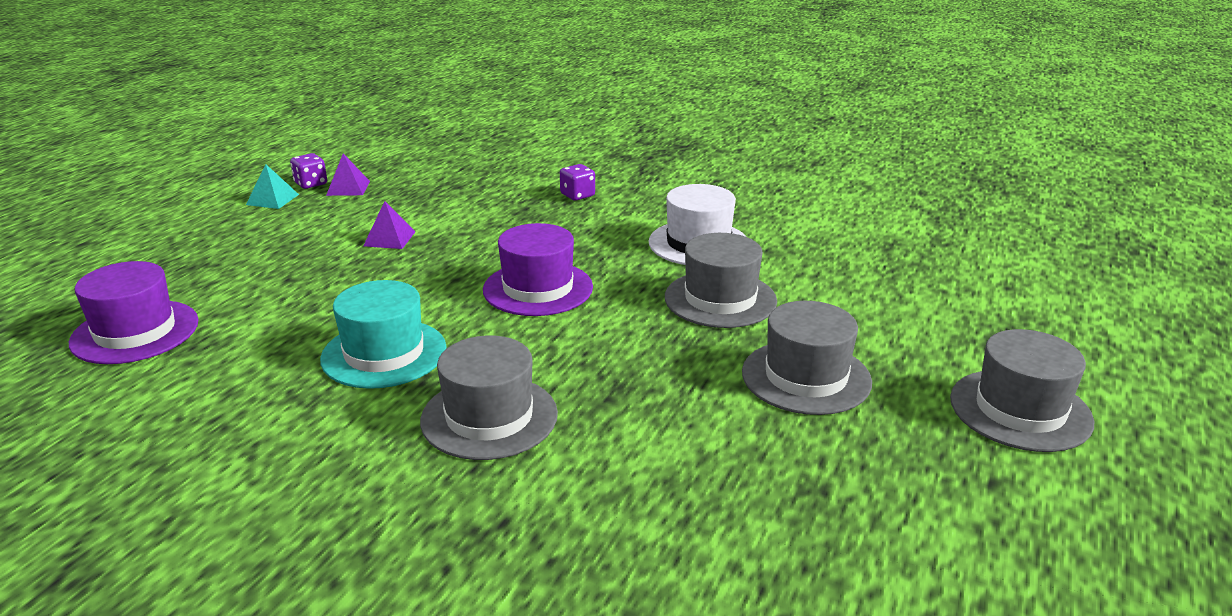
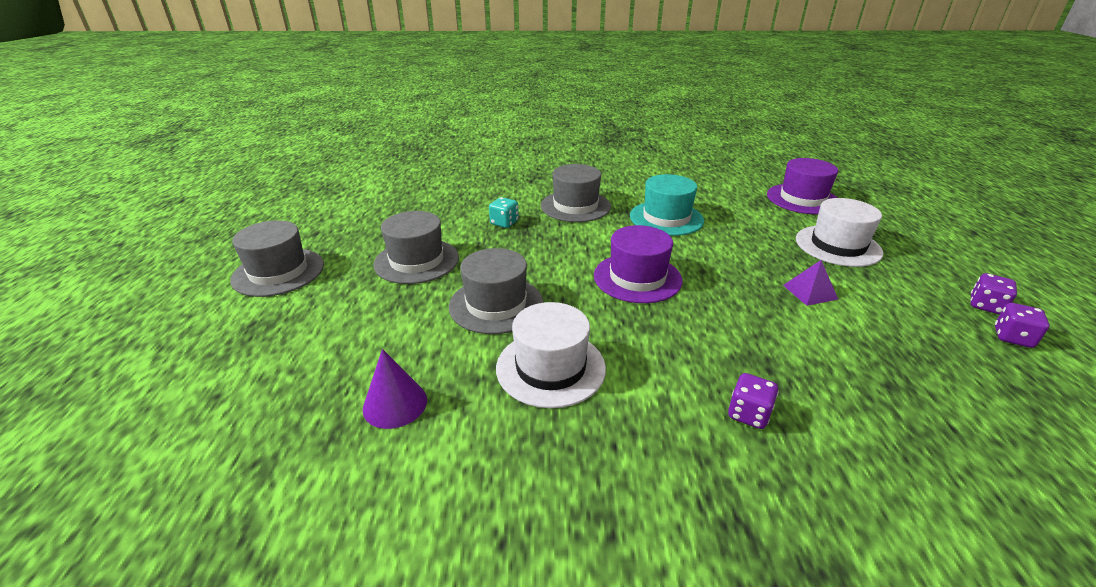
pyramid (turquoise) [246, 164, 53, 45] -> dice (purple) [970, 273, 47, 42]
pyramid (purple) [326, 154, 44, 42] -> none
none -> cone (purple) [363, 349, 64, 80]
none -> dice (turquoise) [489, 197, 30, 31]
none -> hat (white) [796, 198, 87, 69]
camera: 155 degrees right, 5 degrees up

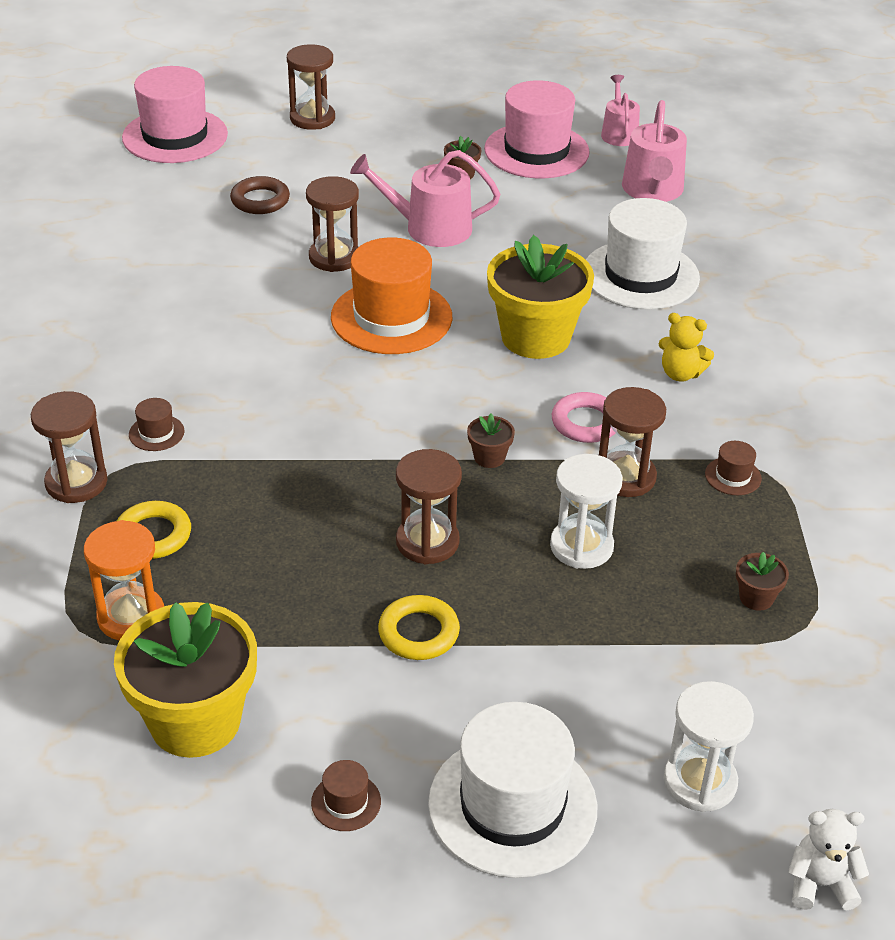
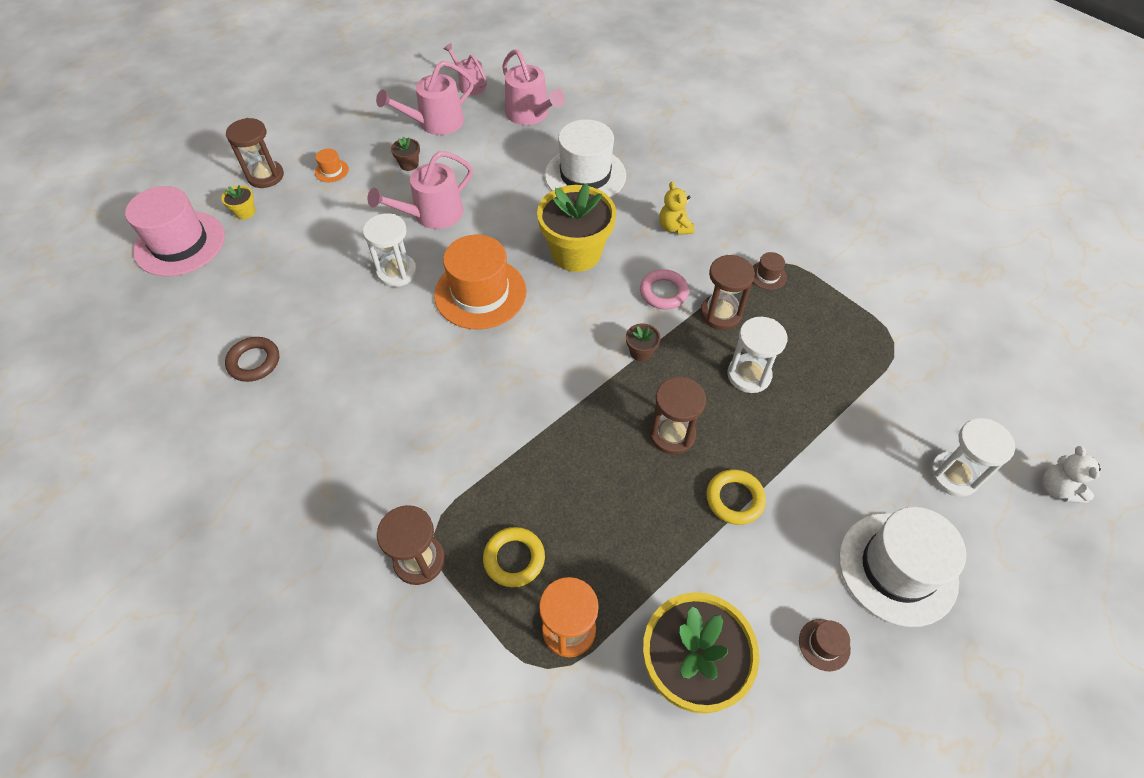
hat (brown) [129, 398, 55, 53] -> none
ring (brown) [230, 176, 60, 38] -> ring (brown) [225, 337, 54, 45], shifted
hourglass (brown) [306, 176, 53, 96] -> hourglass (white) [363, 213, 54, 74]
hat (pink) [484, 80, 106, 98] -> watering can (pink) [376, 61, 98, 74]
teddy bear (yellow) [659, 313, 55, 69] -> teddy bear (yellow) [659, 182, 35, 53], 90 degrees clockwise
flower pot (brown) [736, 552, 53, 59] -> none
teddy bear (white) [788, 809, 81, 101] -> teddy bear (white) [1042, 446, 59, 57], 60 degrees counterclockwise
none -> flower pot (yellow) [221, 185, 34, 35]
none -> hat (orange) [315, 149, 34, 33]
camera: 40 degrees left, 15 degrees up

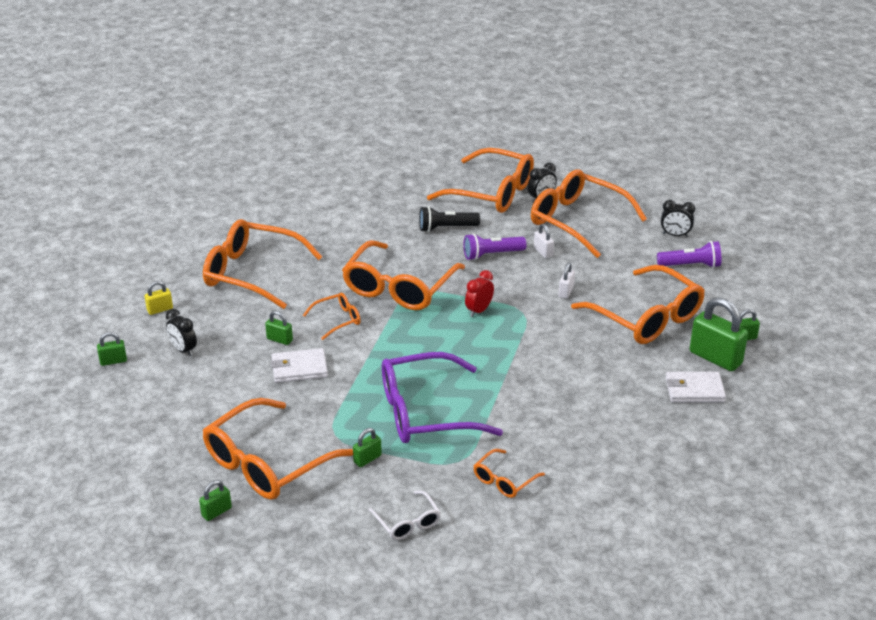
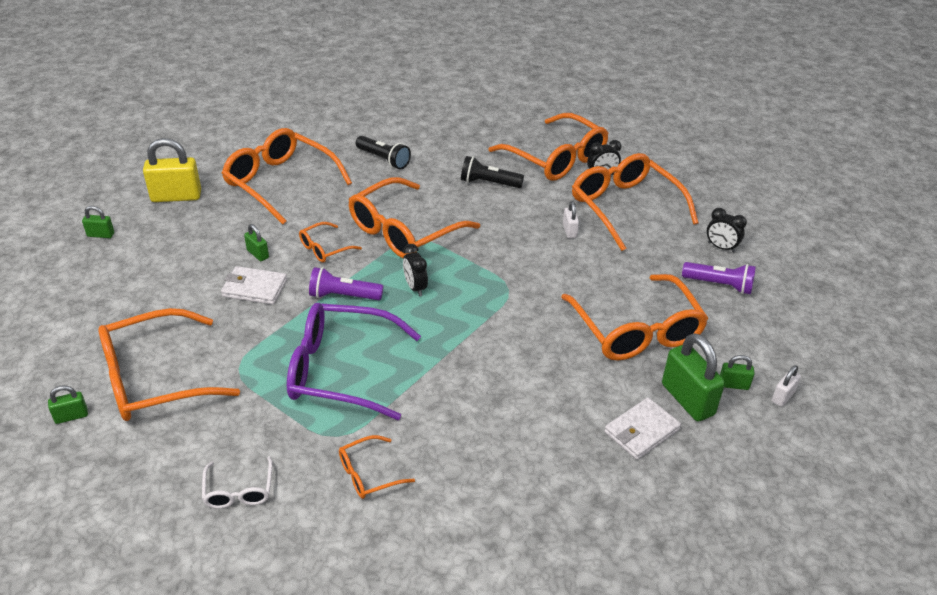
padlock (yellow) [145, 281, 28, 34] -> padlock (yellow) [143, 138, 58, 64], x1.99
clock (black) [166, 309, 31, 47] -> clock (black) [403, 244, 25, 53], shifted
glasses (orange) [303, 293, 58, 47] -> glasses (orange) [299, 222, 63, 41], 150 degrees clockwise
padlock (green) [353, 428, 29, 39] -> none
flashlight (purple) [463, 233, 64, 27] -> flashlight (purple) [309, 267, 74, 33], shifted
clock (red) [465, 270, 29, 47] -> none
padlock (white) [558, 263, 17, 36] -> padlock (white) [772, 365, 29, 42], shifted
wallet (white) [665, 371, 61, 32] -> wallet (white) [604, 397, 77, 63], 60 degrees counterclockwise
none -> flashlight (black) [356, 136, 55, 34]
camera: 20 degrees right, 5 degrees up

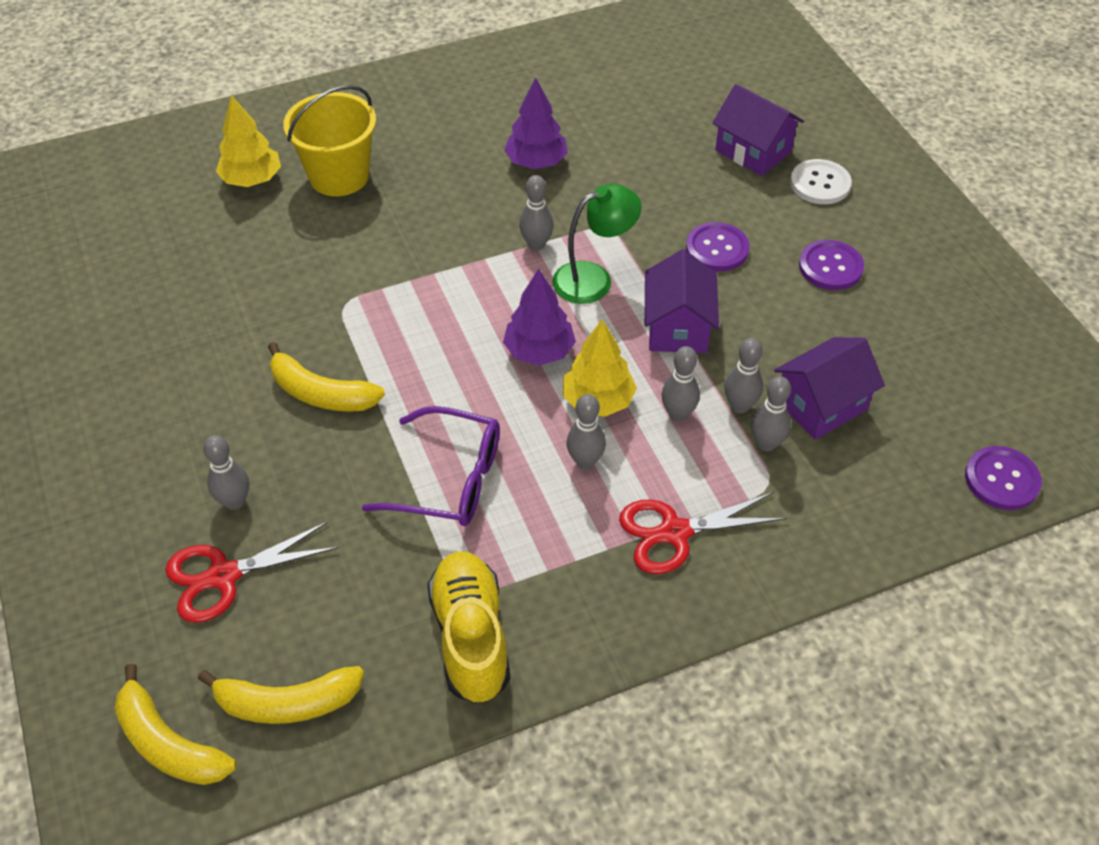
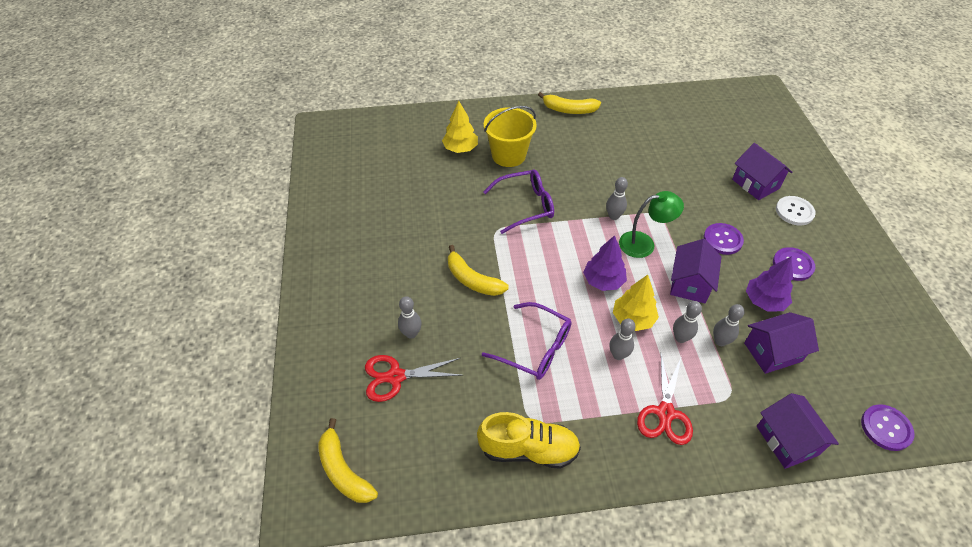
banana (yellow) [198, 666, 166, 58] -> banana (yellow) [538, 92, 63, 22], shifted
shoe (yellow) [427, 551, 83, 153] -> shoe (yellow) [477, 412, 104, 57], 90 degrees clockwise
tree (purple) [504, 77, 64, 92] -> tree (purple) [746, 256, 47, 56], shifted
scissors (red) [619, 492, 168, 82] -> scissors (red) [637, 354, 56, 91], 75 degrees counterclockwise
bowling pin (grey) [751, 376, 40, 75] -> none
none -> glasses (purple) [483, 170, 71, 64]
none -> house (purple) [757, 393, 82, 76]
camera: 15 degrees right, 0 degrees up

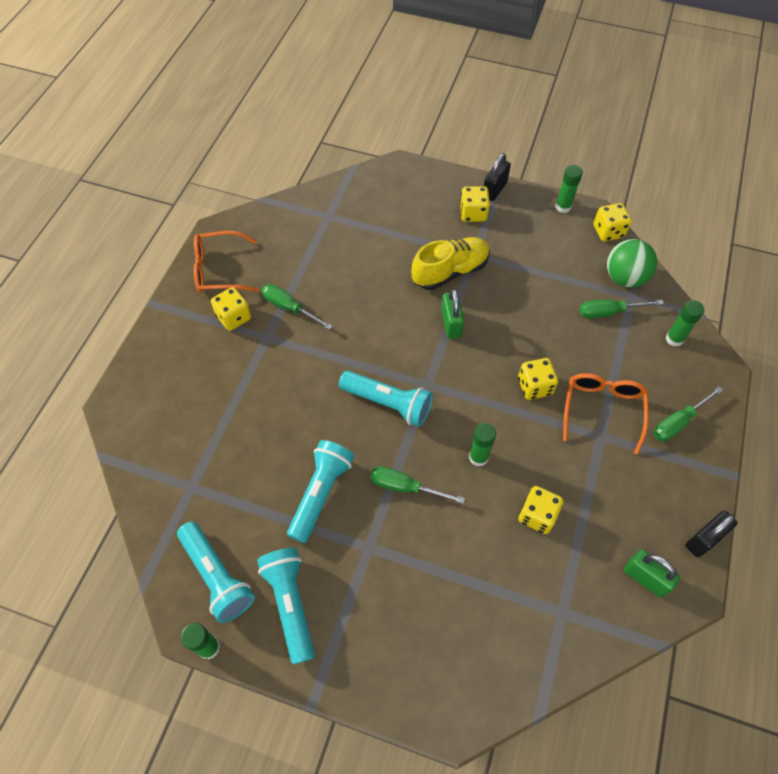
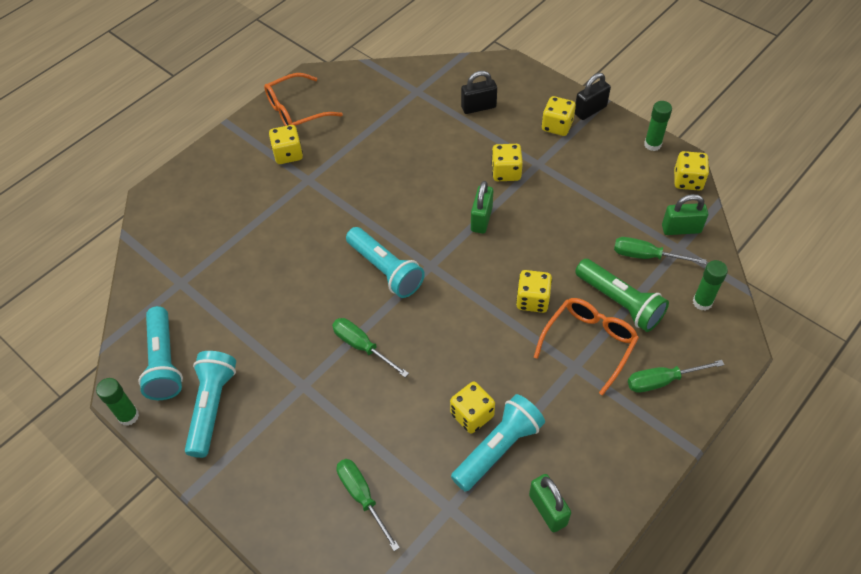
glasses (orange) [194, 231, 65, 62] -> glasses (orange) [264, 73, 79, 53], 45 degrees counterclockwise
screwdriver (green) [262, 284, 71, 46] -> screwdriver (green) [337, 459, 63, 92], shifted
flashlight (turquoise) [287, 440, 67, 103] -> flashlight (turquoise) [451, 394, 94, 98], shifted
shoe (yellow) [411, 237, 79, 53] -> dice (yellow) [491, 144, 32, 37]
glue stick (green) [469, 423, 27, 44] -> none
ball (green) [607, 239, 50, 48] -> padlock (green) [662, 194, 46, 41]
padlock (black) [685, 511, 52, 46] -> padlock (black) [461, 71, 36, 43], shifted
none -> flashlight (green) [575, 259, 94, 73]
camera: 25 degrees right, 5 degrees down

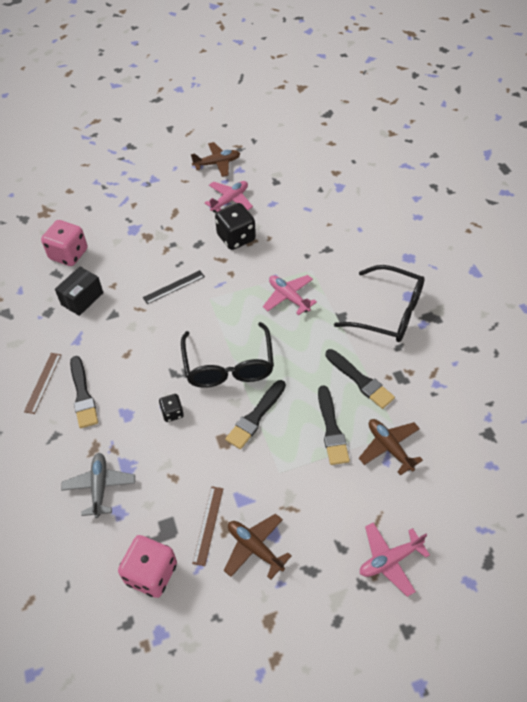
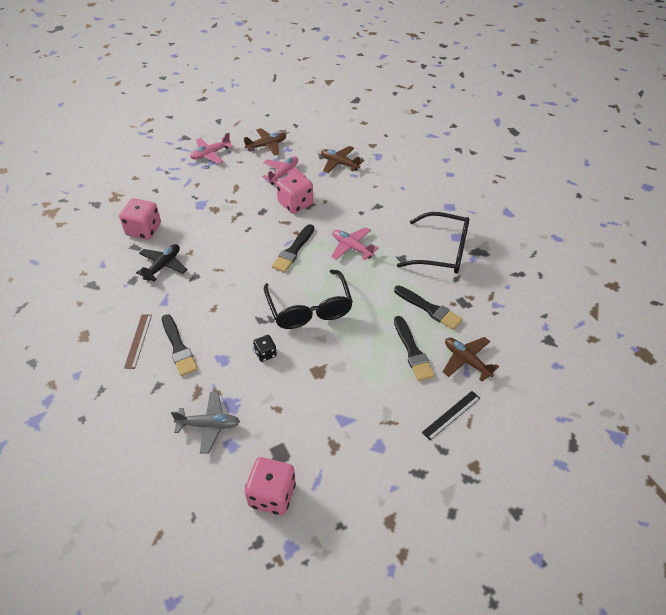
box (black) [55, 267, 48, 49] -> plane (black) [136, 244, 51, 37]
plane (grey) [61, 453, 74, 65] -> plane (grey) [171, 392, 69, 62], 105 degrees clockwise
ruler (black) [143, 270, 62, 34] -> ruler (black) [422, 391, 58, 49], shifted
ruler (brown) [192, 486, 31, 80] -> none
dice (black) [215, 203, 41, 47] -> dice (pink) [276, 172, 37, 41]
plane (brown) [224, 514, 67, 66] -> plane (brown) [321, 146, 42, 27], shifted
brush (black) [225, 380, 61, 69] -> brush (black) [272, 224, 42, 48], shifted
plane (pink) [360, 522, 70, 75] -> plane (pink) [190, 133, 43, 31], shifted
camera: 10 degrees left, 5 degrees down

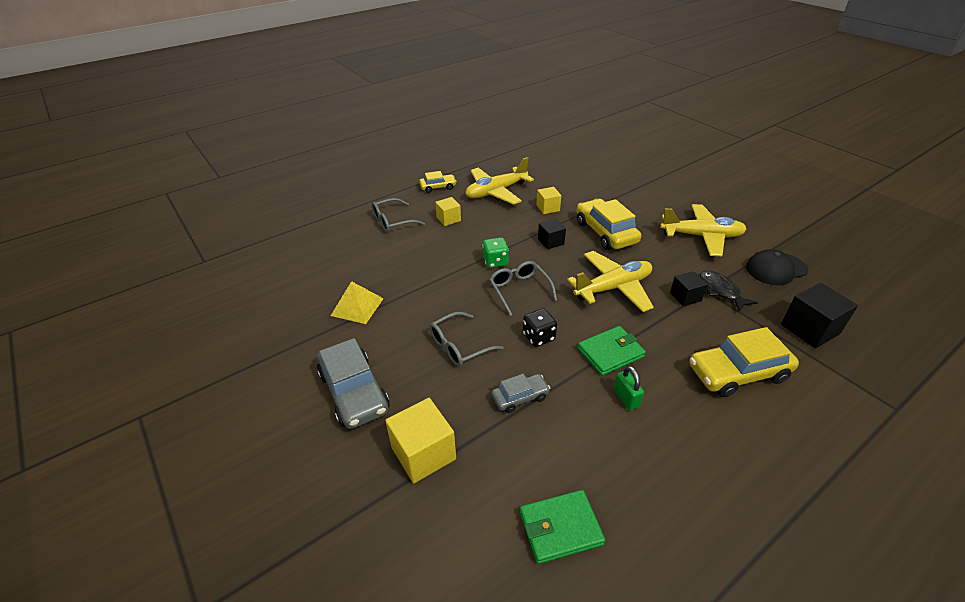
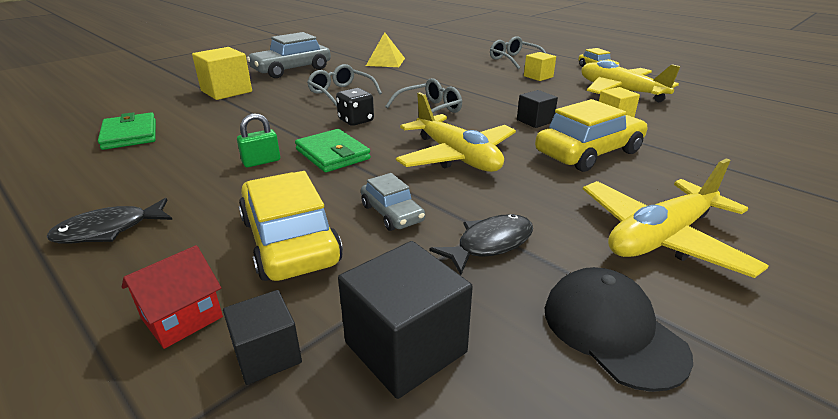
dice (green) [482, 237, 27, 31] -> none
car (grey) [491, 374, 59, 39] -> car (grey) [361, 173, 64, 58], shifted
plane (yellow) [660, 204, 87, 52] -> plane (yellow) [583, 158, 186, 120], 60 degrees clockwise
cube (black) [670, 271, 38, 36] -> cube (black) [223, 290, 79, 95], shifted
none -> fish (black) [46, 198, 126, 46]
none -> house (red) [122, 245, 101, 104]
camera: 80 degrees right, 10 degrees down

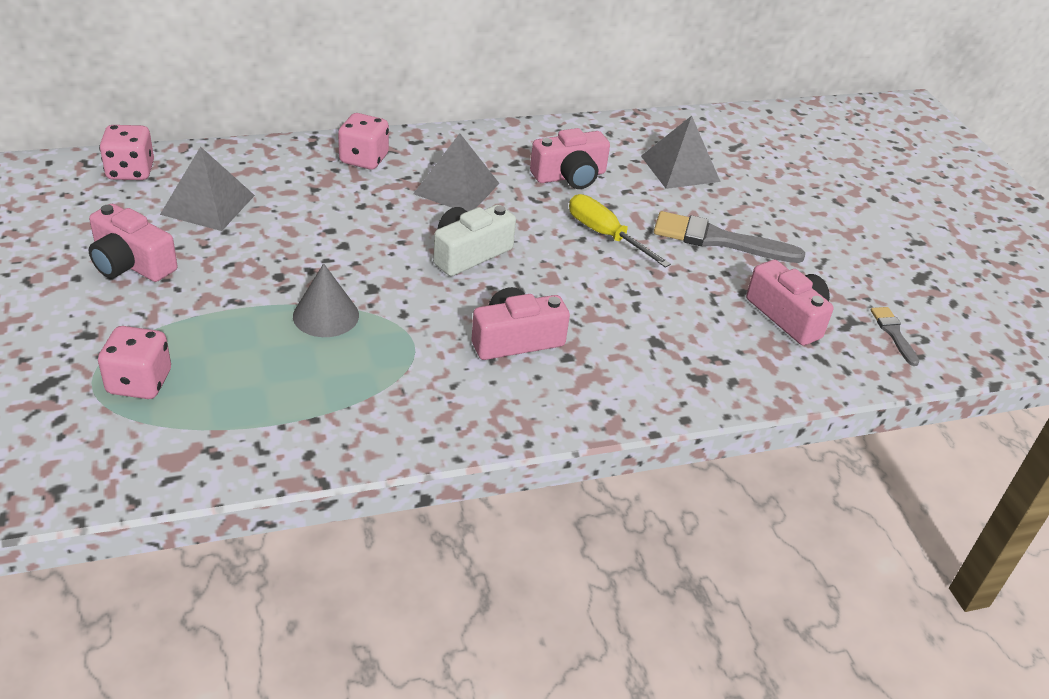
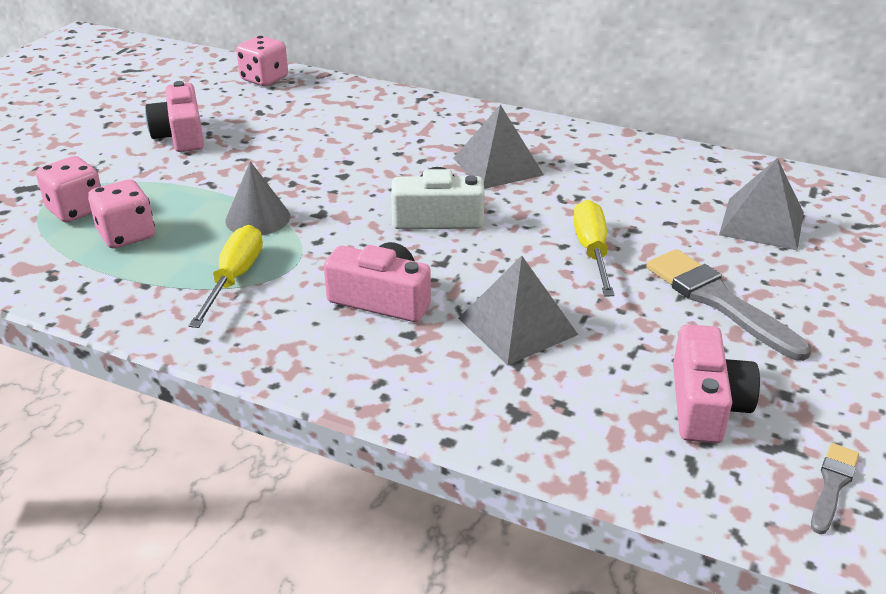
pyramid (grey) [160, 147, 95, 84] -> pyramid (grey) [458, 256, 120, 109], shifted
dice (pink) [338, 113, 51, 57] -> dice (pink) [88, 179, 67, 69], shifted
camera (pink) [530, 128, 80, 61] -> none
none -> screwdriver (yellow) [189, 225, 74, 103]
camera: 45 degrees right, 5 degrees down

